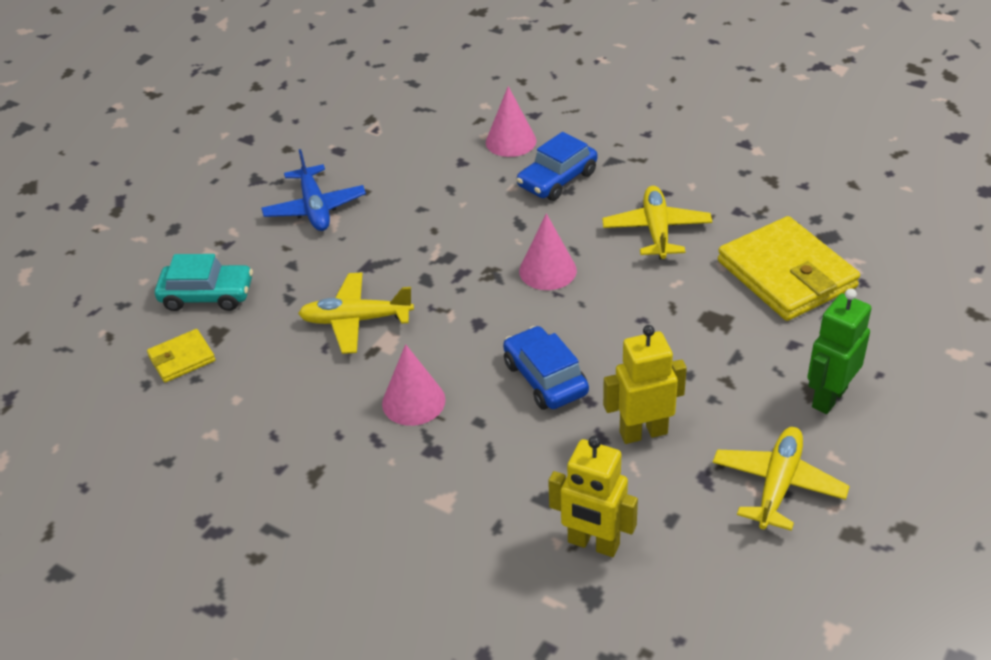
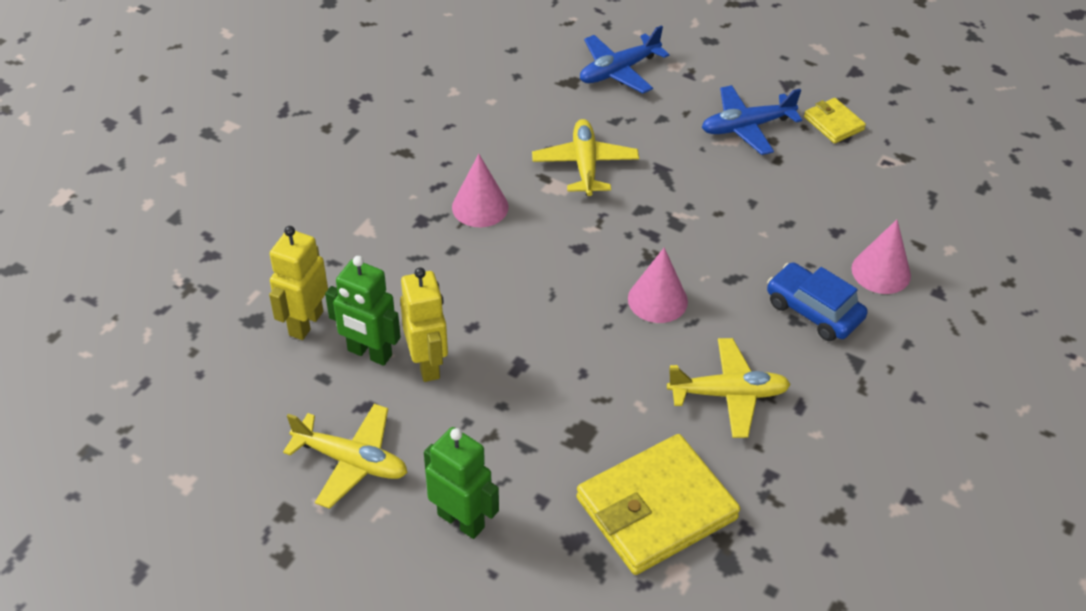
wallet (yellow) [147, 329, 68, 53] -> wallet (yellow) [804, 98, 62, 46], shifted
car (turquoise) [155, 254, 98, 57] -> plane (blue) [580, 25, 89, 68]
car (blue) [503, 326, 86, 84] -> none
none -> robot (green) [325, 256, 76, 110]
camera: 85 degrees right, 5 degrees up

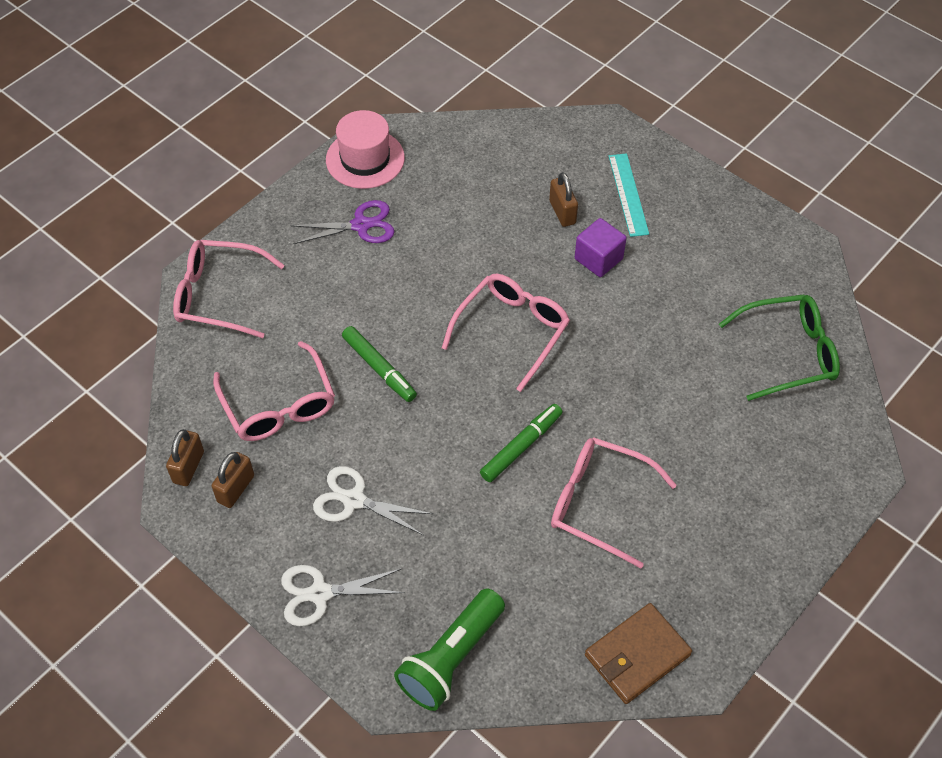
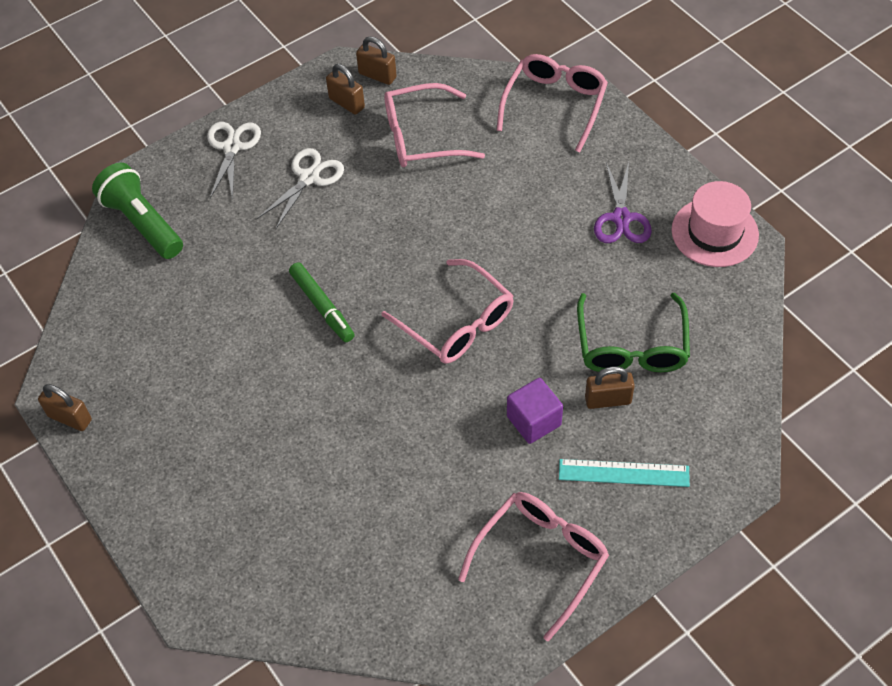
marker (green) [342, 326, 75, 76] -> none
glasses (pink) [551, 437, 126, 131] -> glasses (pink) [458, 492, 151, 150], shifted
wallet (brown) [585, 603, 107, 101] -> none
glasses (green) [719, 294, 121, 107] -> glasses (green) [577, 293, 113, 79], shifted
none -> padlock (brown) [38, 384, 54, 47]
camera: 105 degrees right, 0 degrees up

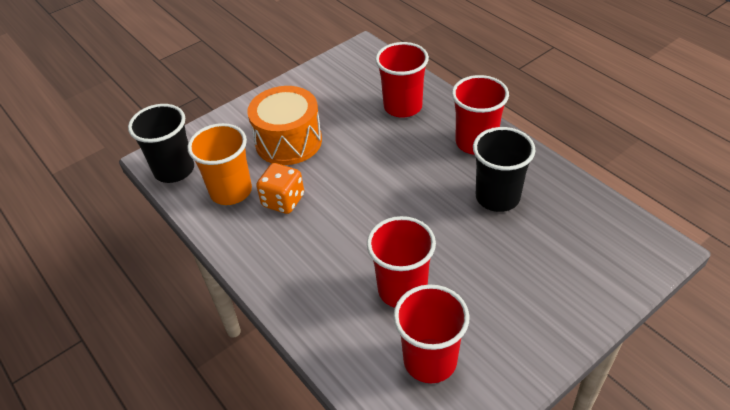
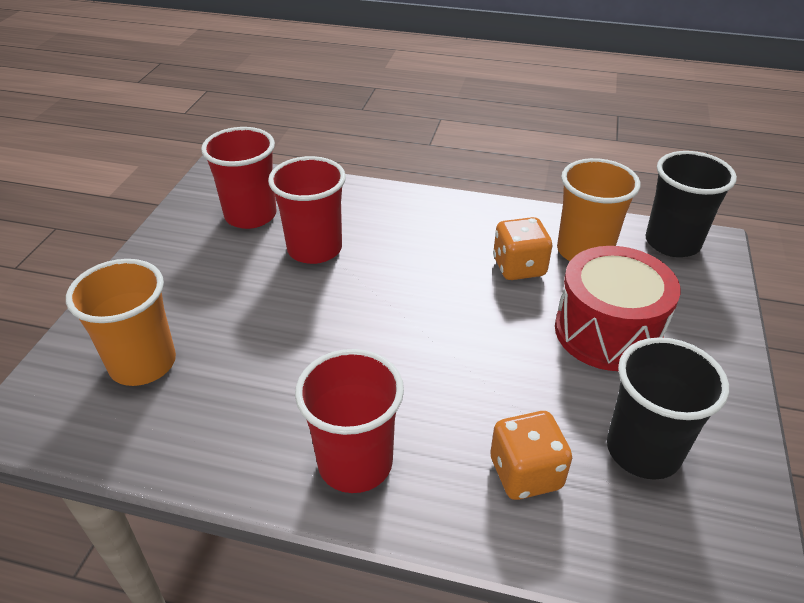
drum (orange) [247, 86, 75, 79] -> drum (red) [555, 246, 126, 125]
cup (red) [375, 42, 54, 76] -> dice (orange) [490, 411, 82, 89]
cup (black) [473, 127, 63, 85] -> cup (black) [607, 337, 122, 143], shifted
none -> cup (orange) [66, 259, 110, 127]
camera: 140 degrees right, 5 degrees down

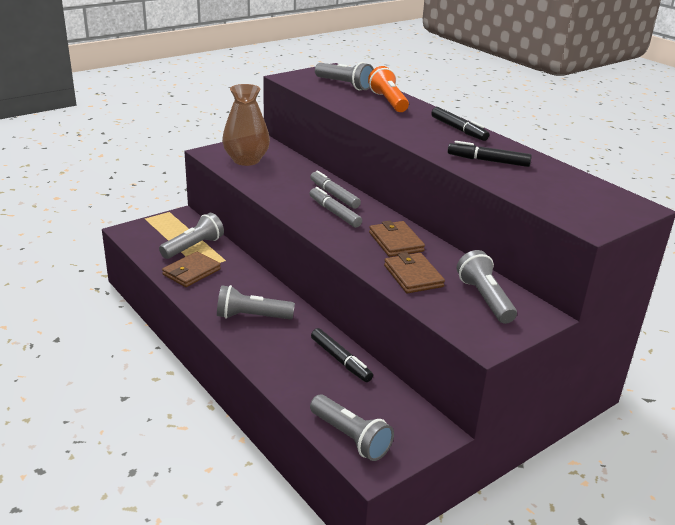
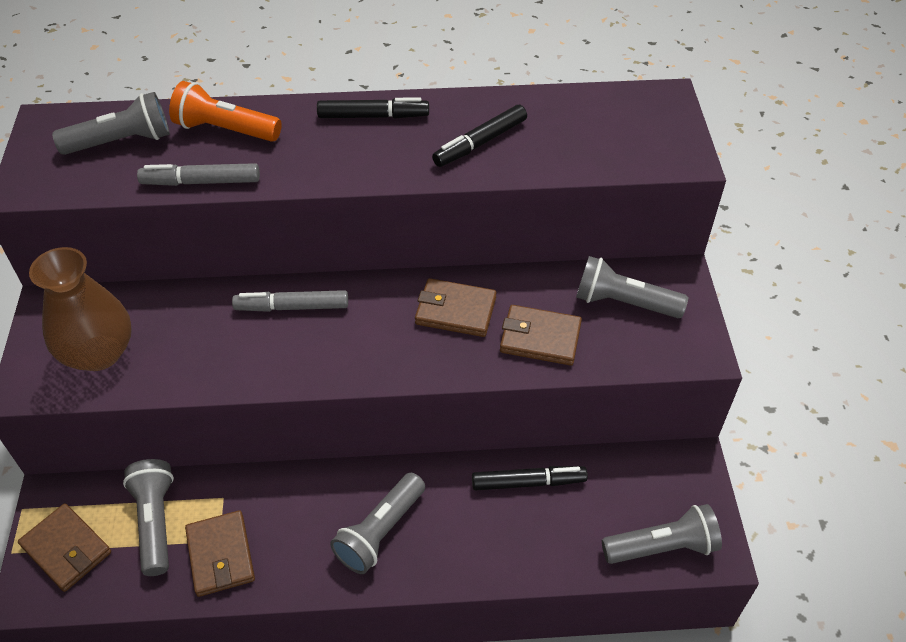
marker (grey) [309, 187, 53, 41] -> marker (grey) [137, 163, 123, 23], shifted
none -> wallet (brown) [18, 504, 93, 88]
camera: 55 degrees left, 20 degrees up

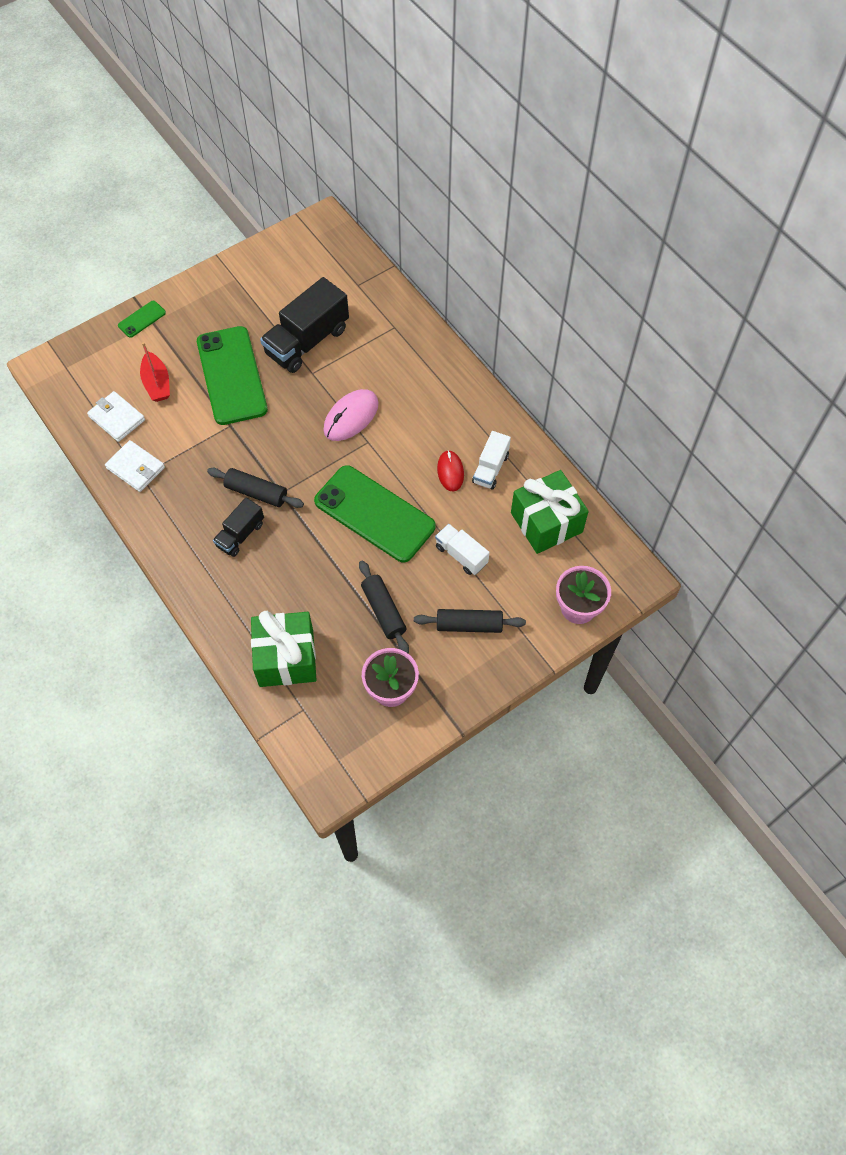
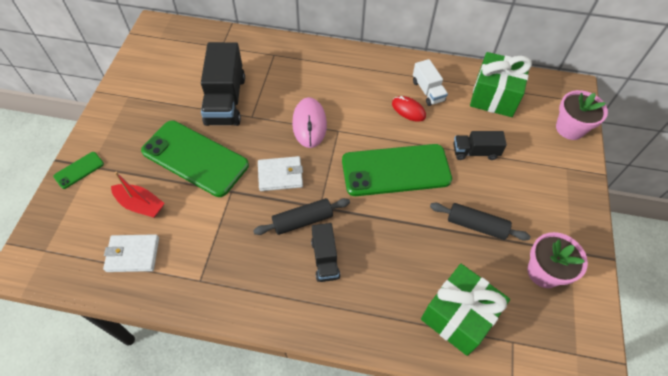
wallet (white) [105, 440, 60, 52] -> wallet (white) [258, 156, 45, 35], shifted
phone (green) [118, 301, 48, 37] -> phone (green) [53, 152, 51, 37], 45 degrees clockwise
rolling pin (black) [414, 609, 112, 24] -> none
truck (white) [435, 524, 55, 51] -> truck (black) [453, 131, 54, 29]
camera: 45 degrees left, 5 degrees down

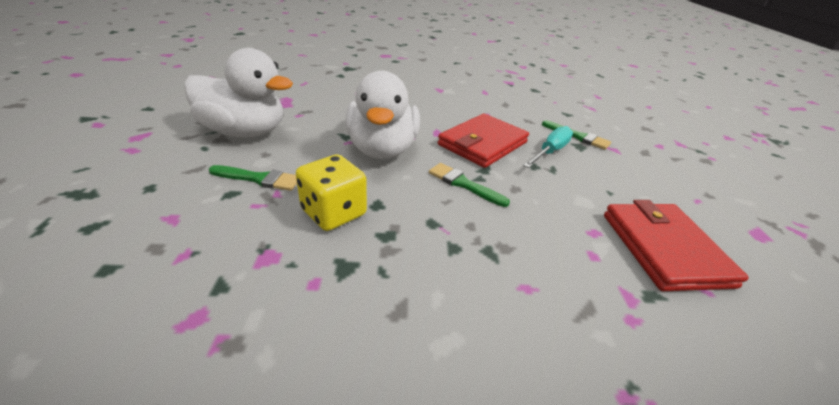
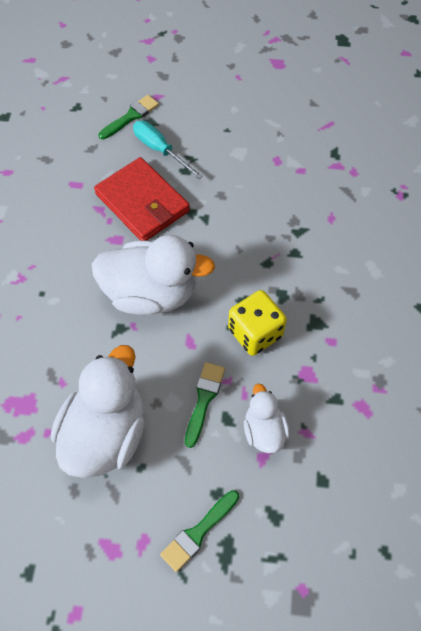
brush (green) [429, 163, 81, 44] -> brush (green) [160, 490, 79, 82], shifted
wallet (red) [604, 200, 145, 91] -> none
none -> duck (white) [244, 384, 46, 69]
camera: 80 degrees left, 25 degrees up

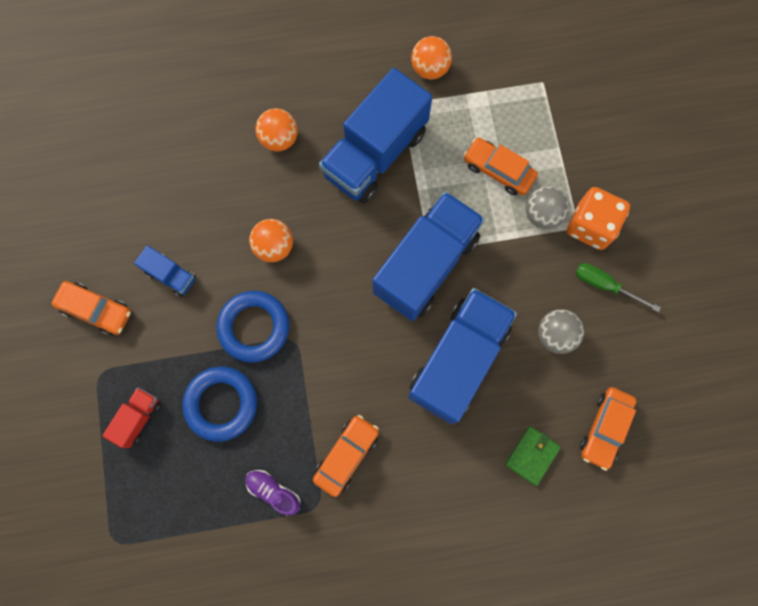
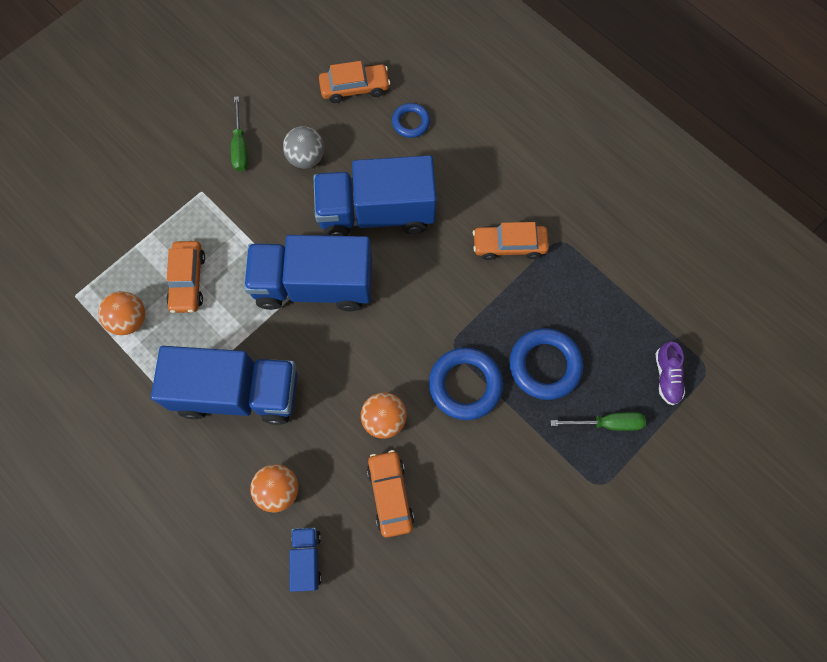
car (orange) [51, 281, 80, 54] -> car (orange) [367, 450, 47, 88], shifted
truck (red) [102, 387, 59, 61] -> screwdriver (green) [550, 412, 96, 19]
truck (blue) [134, 245, 62, 52] -> truck (blue) [290, 528, 31, 64], shifted
shoe (purple) [245, 470, 56, 45] -> shoe (purple) [655, 341, 30, 64], shifted
ball (orange) [411, 36, 41, 43] -> ball (orange) [98, 291, 47, 44], shifted
wallet (green) [505, 426, 56, 60] -> ring (blue) [392, 103, 38, 35]
ball (grey) [526, 186, 44, 43] -> none
dice (orange) [567, 187, 63, 63] -> none
camera: 125 degrees left, 5 degrees down

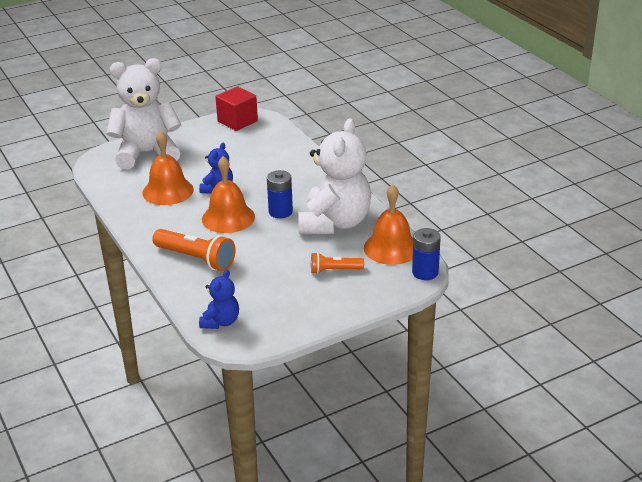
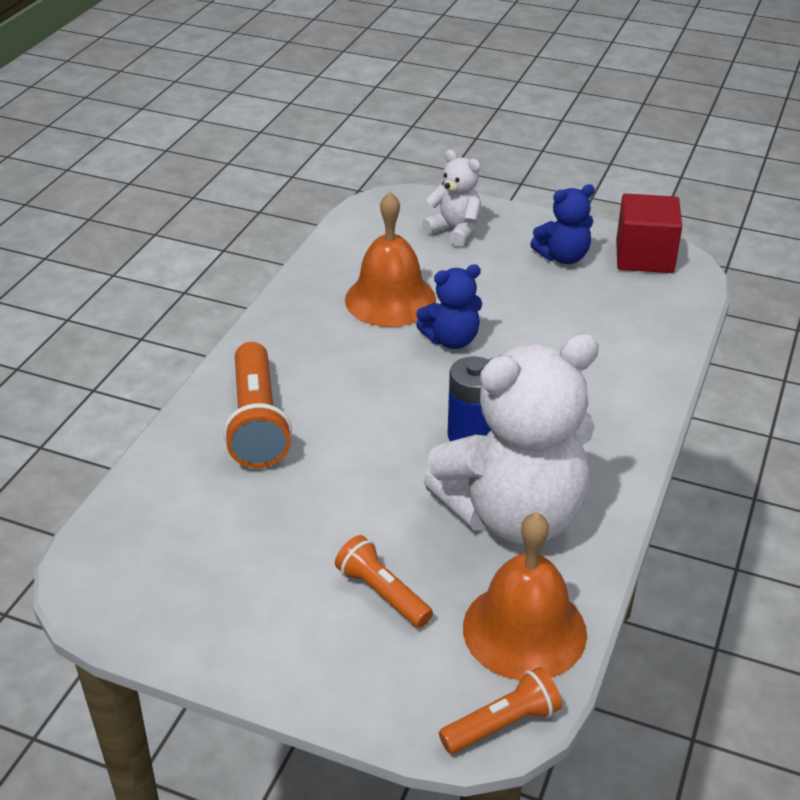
teddy bear (white) [107, 58, 74, 111] -> teddy bear (white) [422, 150, 59, 97], x0.48
teddy bear (blue) [199, 269, 40, 60] -> teddy bear (blue) [530, 184, 65, 80], shifted
bell (orange) [202, 156, 53, 77] -> none
battery (blue) [412, 228, 29, 52] -> flashlight (orange) [439, 667, 123, 87]
camera: 50 degrees right, 5 degrees up

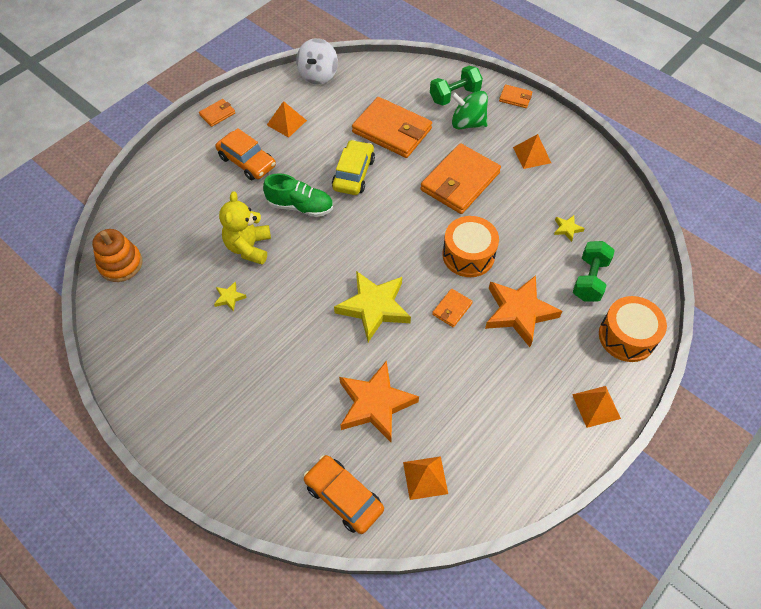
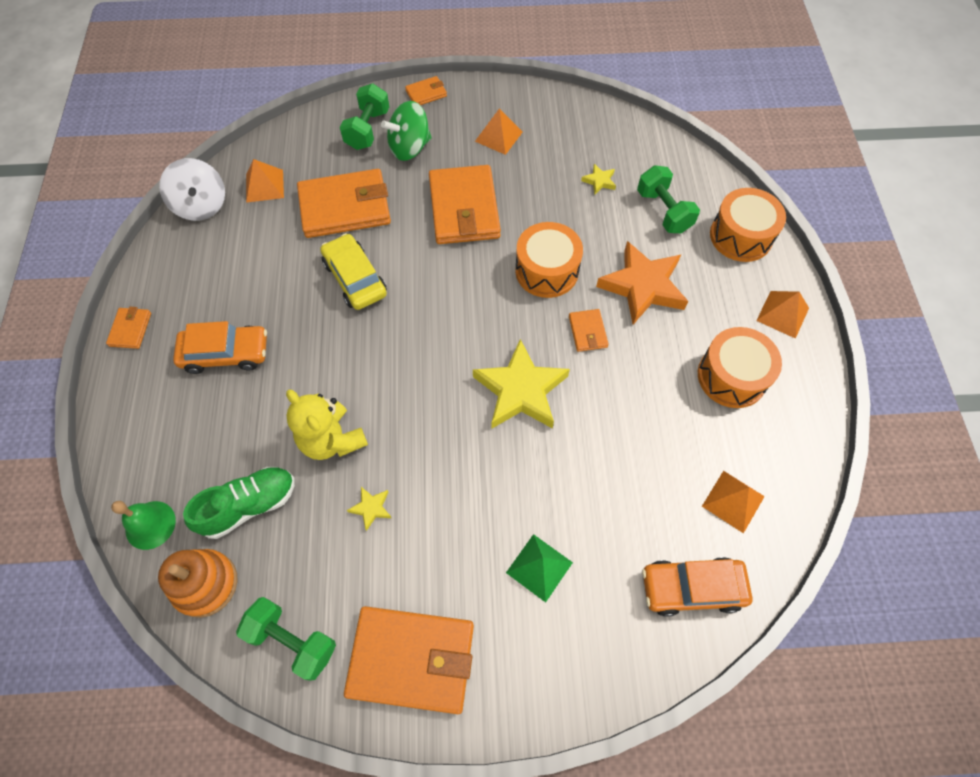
shoe (green) [263, 173, 70, 44] -> shoe (green) [183, 467, 112, 72], shifted
pyramid (orange) [267, 101, 40, 37] -> pyramid (orange) [246, 159, 38, 44], shifted
star (orange) [339, 360, 80, 82] -> none
none -> bell (green) [111, 501, 65, 49]
none -> dumbbell (green) [236, 597, 100, 84]
none -> wallet (orange) [344, 606, 130, 108]
none -> pyramid (green) [506, 534, 67, 68]
none -> drum (orange) [698, 327, 84, 81]
camera: 45 degrees left, 5 degrees up

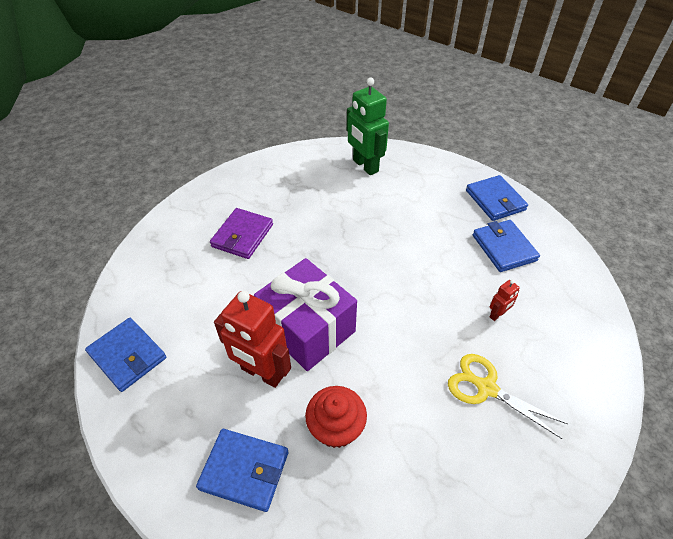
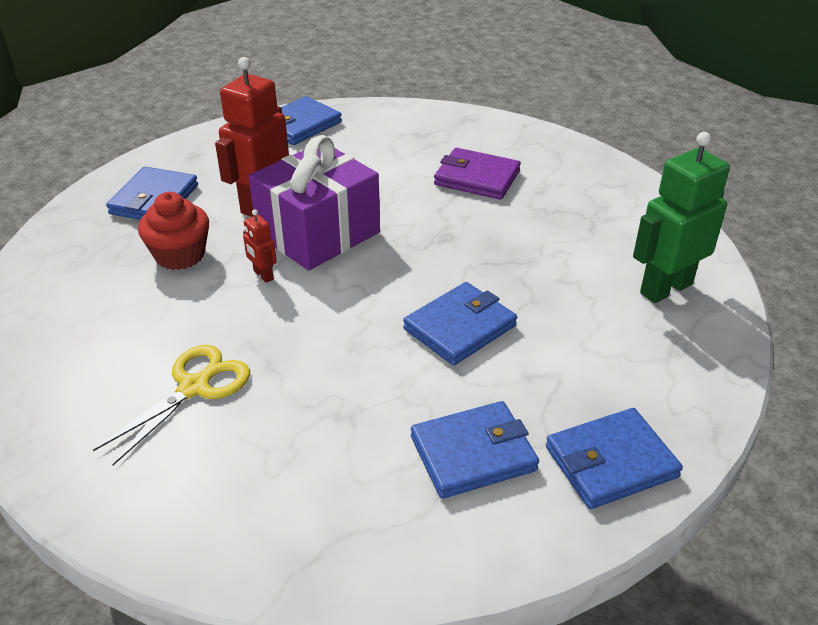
robot (red) [489, 280, 31, 41] -> robot (red) [243, 210, 34, 73], shifted
none -> wallet (blue) [403, 282, 114, 83]
camera: 90 degrees right, 10 degrees down

